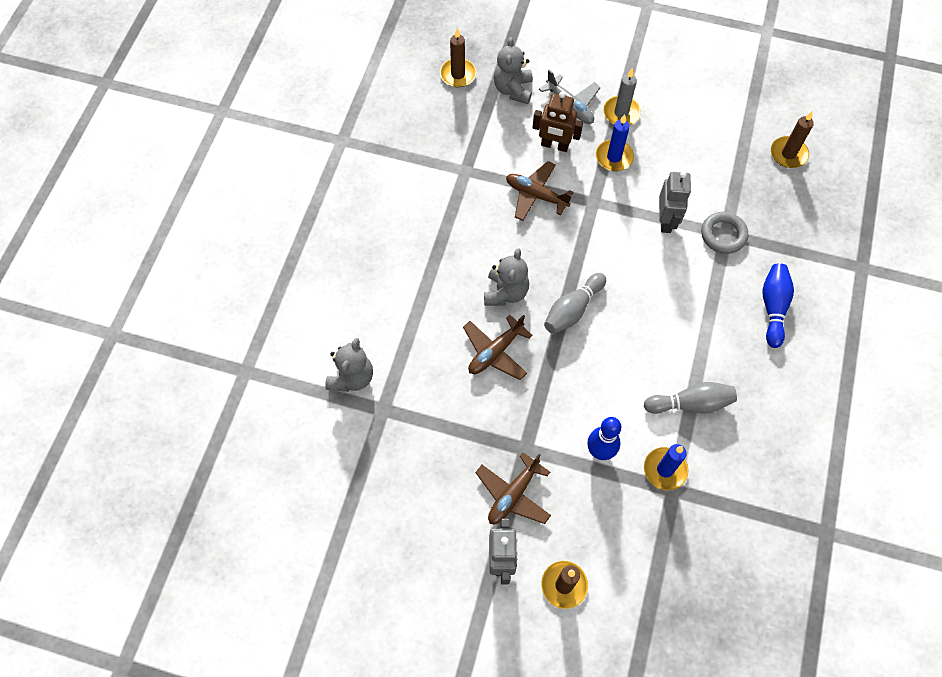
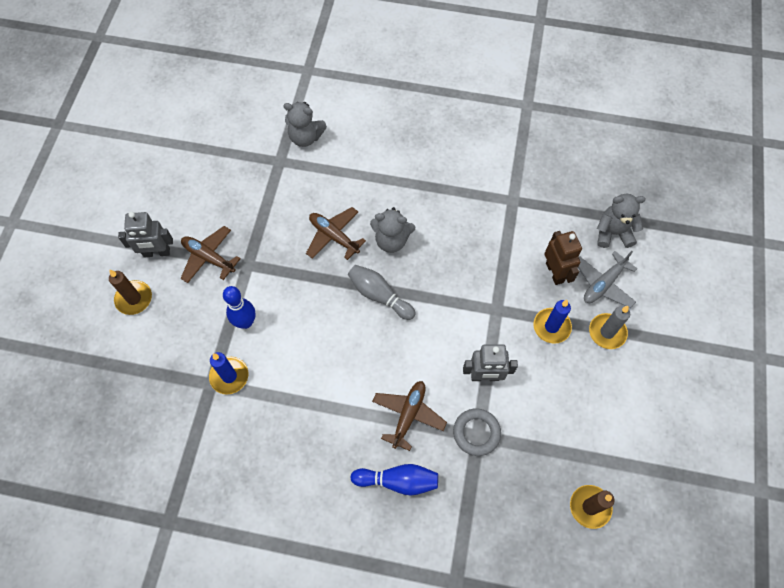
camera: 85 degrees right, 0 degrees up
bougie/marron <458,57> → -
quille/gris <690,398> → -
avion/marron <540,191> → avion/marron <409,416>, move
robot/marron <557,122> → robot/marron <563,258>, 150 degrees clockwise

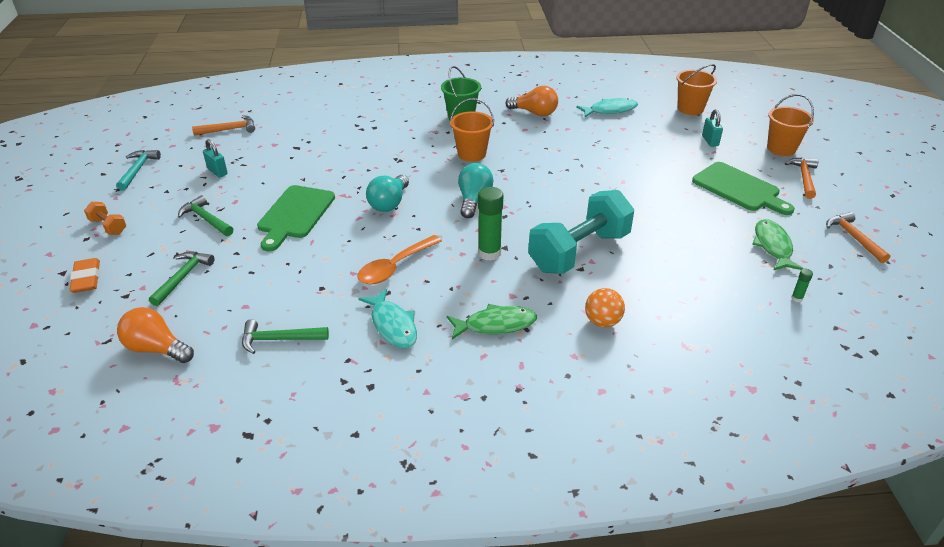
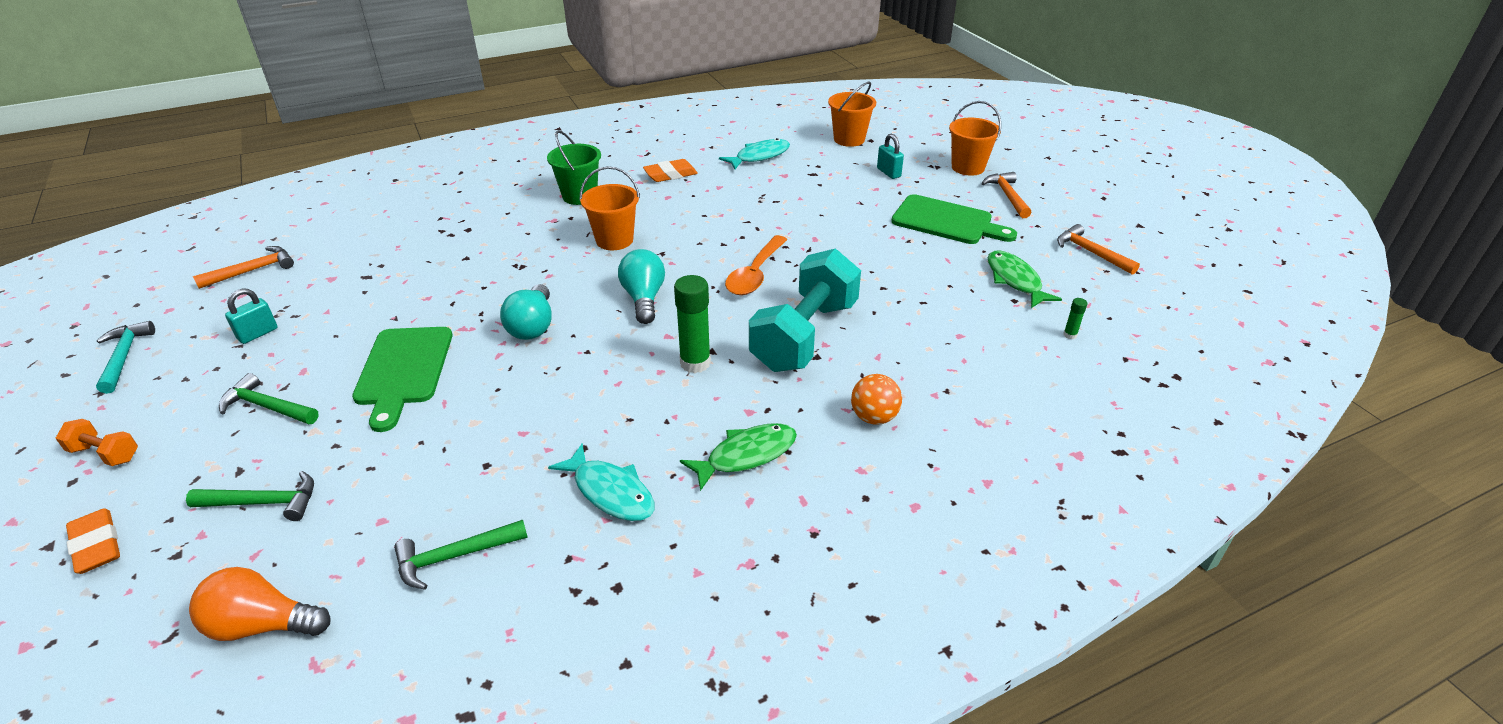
camera: 20 degrees left, 0 degrees up
cuillère/orange <399,259> → cuillère/orange <756,265>, move
ampoule/orange <531,101> → gomme/orange <670,170>
marteau/vert <181,278> → marteau/vert <250,496>, 90 degrees clockwise
cadenas/turquoise <215,158> → cadenas/turquoise <251,316>, 75 degrees counterclockwise

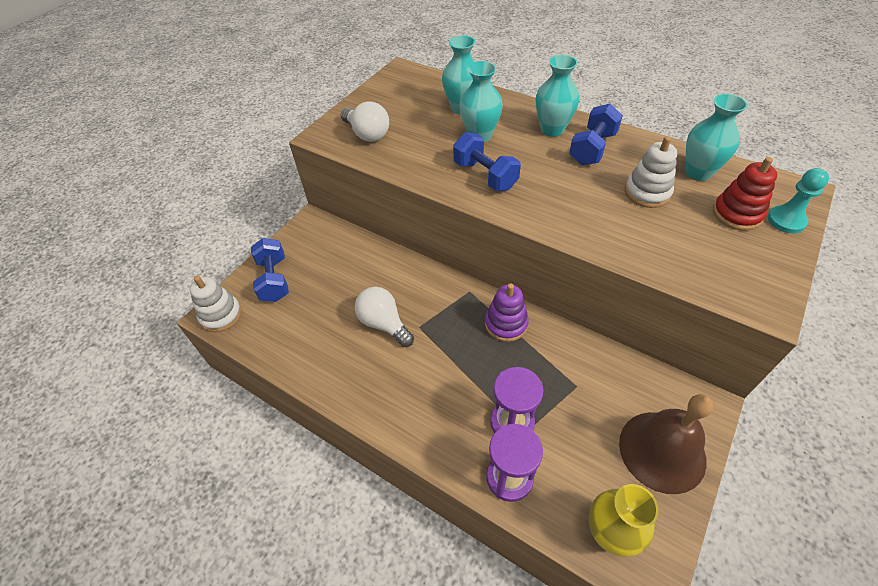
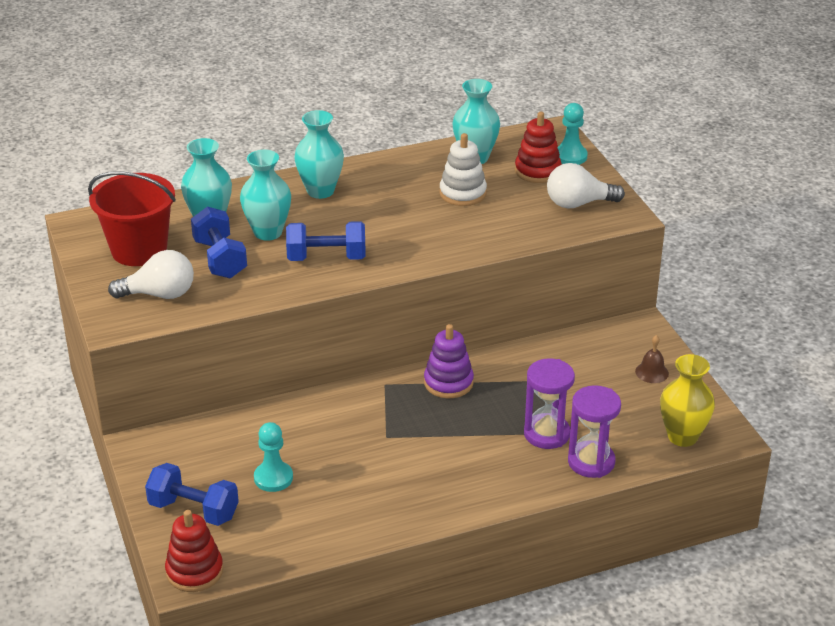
camera: 55 degrees left, 15 degrees down
- → seau/rouge <132,218>
- → pion/turquoise <273,457>
ampoule/blanc <384,317> → ampoule/blanc <586,185>, move
haltère/bleu <596,134> → haltère/bleu <219,242>, move
jouet à empiler/blanc <216,304> → jouet à empiler/rouge <194,551>
cloche/marron <666,444> → cloche/marron <652,359>, x0.41

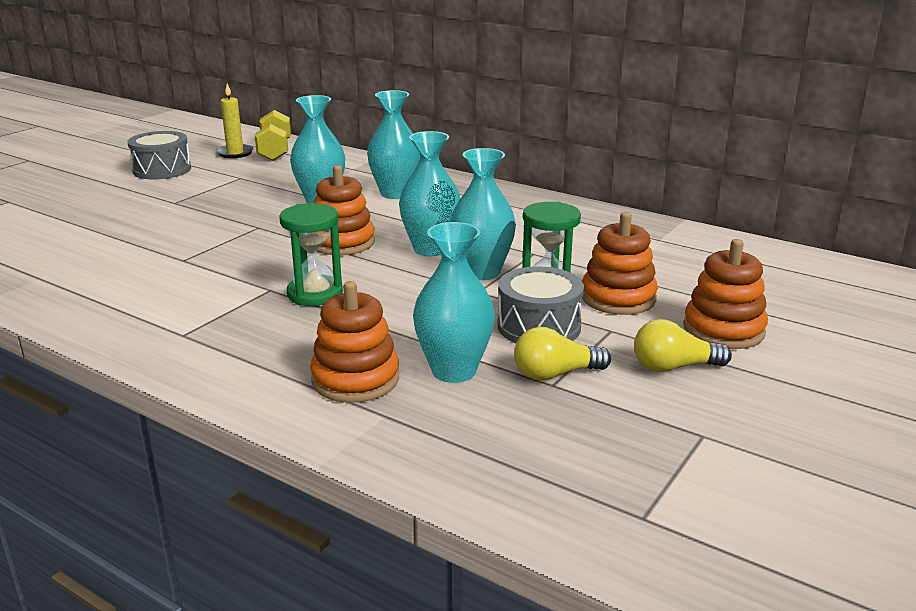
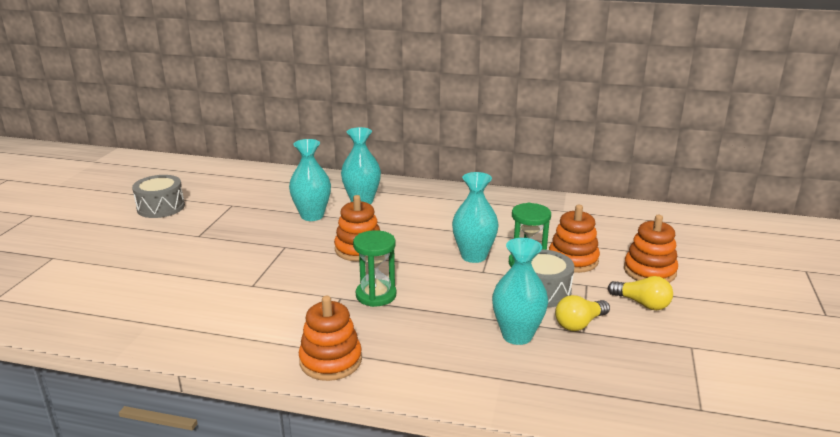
camera: 20 degrees left, 0 degrees up
bougie/jaune <234,121> → -
haltère/jaune <273,135> → -
vase/turquoise <430,194> → -
jouet à empiler/orange <354,342> → jouet à empiler/orange <330,338>, move
ampoule/jaune <683,345> → ampoule/jaune <640,293>, 120 degrees counterclockwise

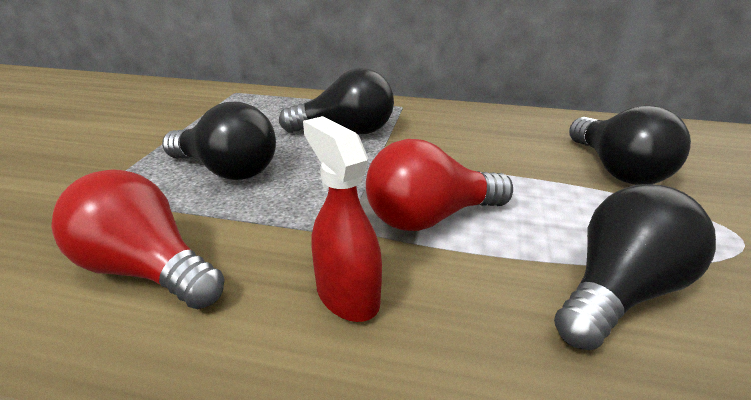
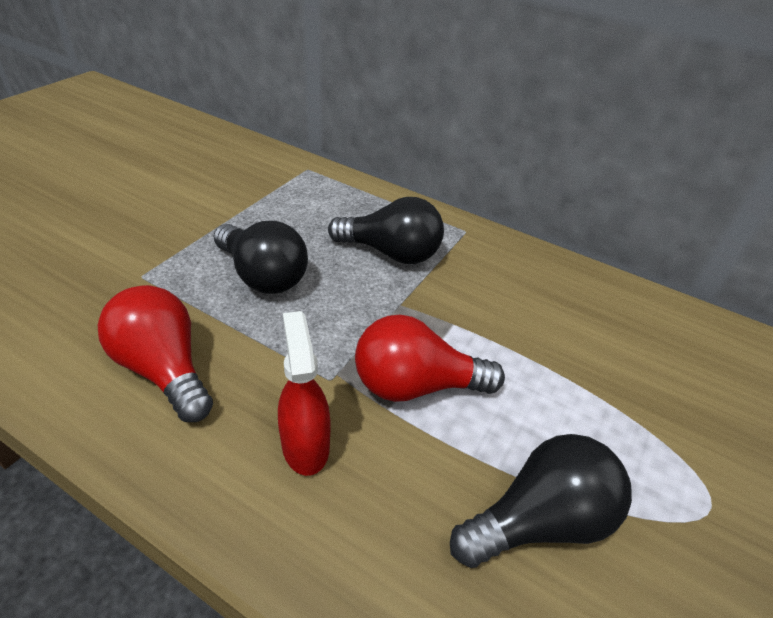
camera: 15 degrees right, 10 degrees up
ampoule/noir <630,145> → -

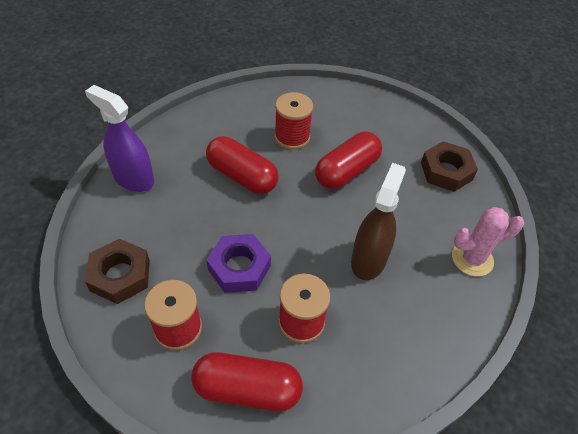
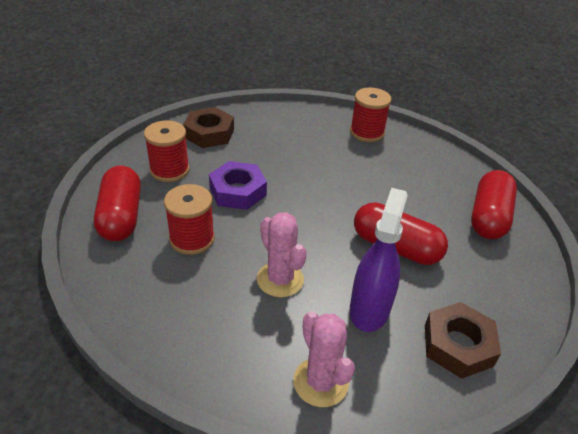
camera: 75 degrees right, 10 degrees down
vaporisateur/violet <119,138> → vaporisateur/violet <379,260>, move
gélule/rouge <242,165> → gélule/rouge <494,204>, move
bobine/rouge <294,121> → bobine/rouge <370,115>, move
vaporisateur/marron <378,221> → cactus/rose <282,255>

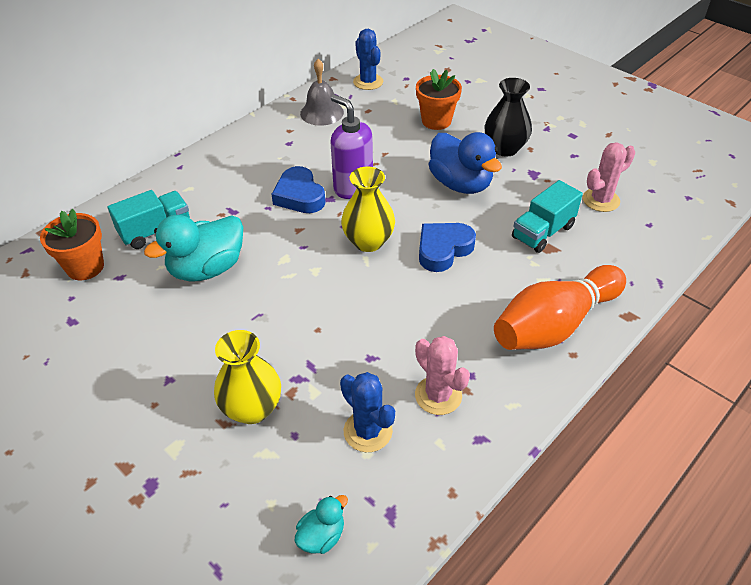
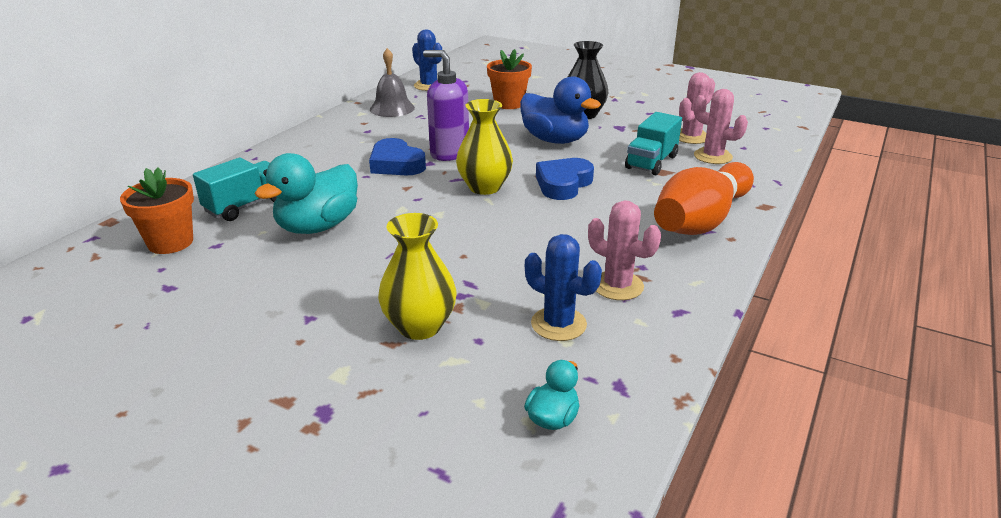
camera: 15 degrees left, 15 degrees down
- → cactus/rose <721,126>

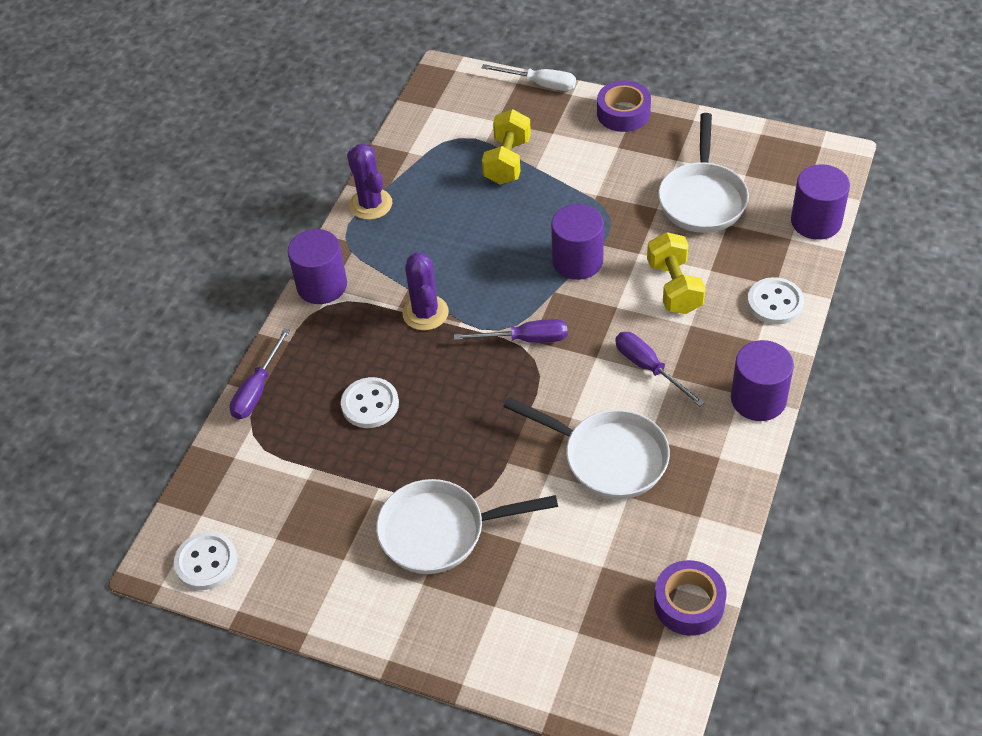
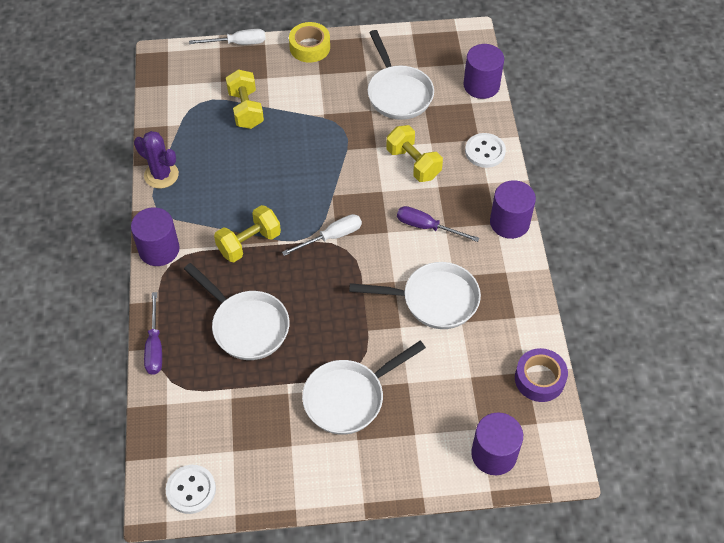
camera: 30 degrees left, 5 degrees up
cylindre/violet <577,242> → cylindre/violet <497,444>, move
bouton/blanc <370,402> → poêle/blanc <237,311>
cactus/violet <425,291> → haltère/jaune <247,233>
tournevis/violet <510,331> → tournevis/blanc <322,235>
ruban adhésif/violet <624,106> → ruban adhésif/jaune <309,42>

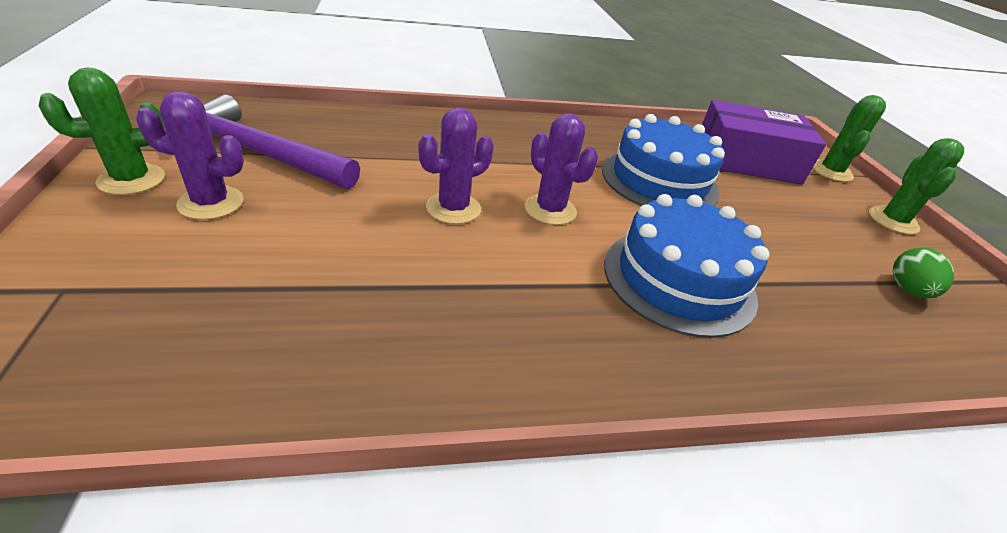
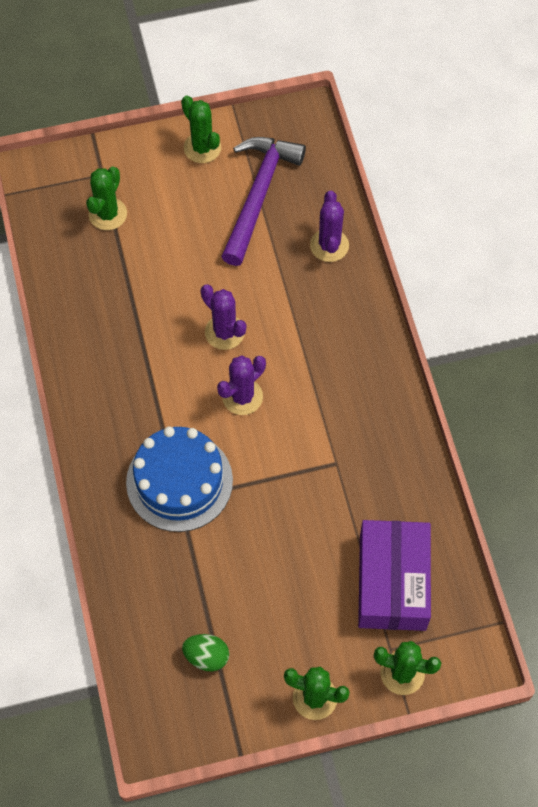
camera: 90 degrees right, 25 degrees up
gâteau/bleu <663,160> → -
- → cactus/vert <106,198>
cactus/violet <190,155> → cactus/violet <329,226>, move

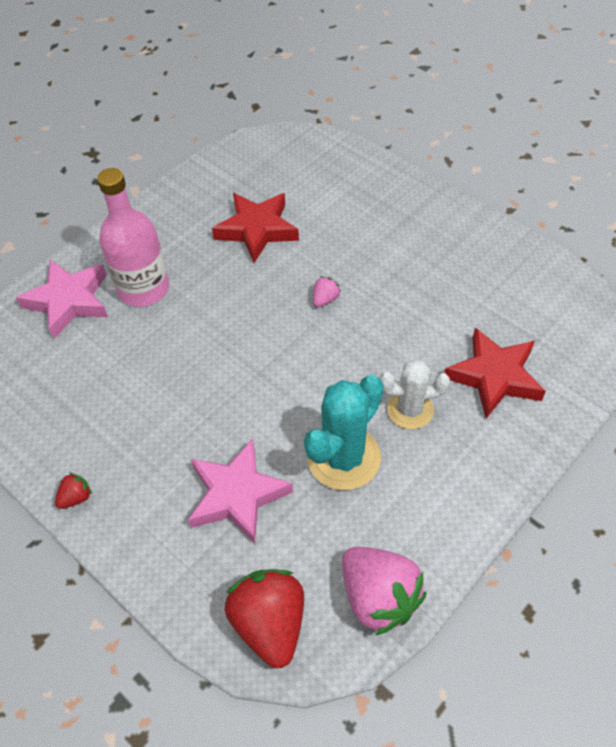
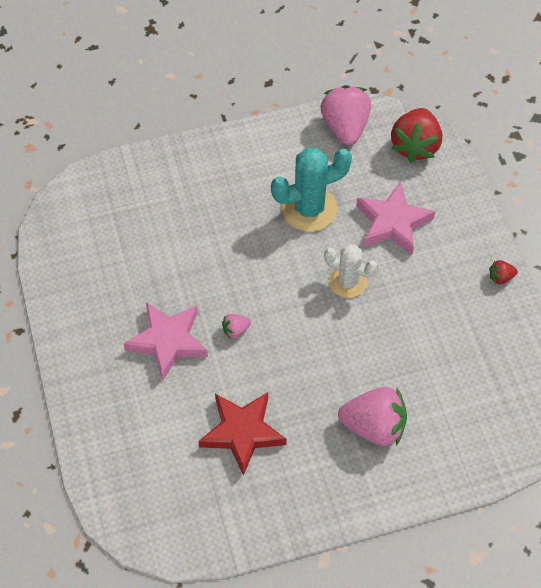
camera: 150 degrees left, 5 degrees up
étoile/rouge <495,373> → -
étoile/rose <62,298> → étoile/rose <166,341>, move
cactus/blanc <414,394> → cactus/blanc <351,271>, move
bouteille/rose <133,237> → fraise/rose <372,416>

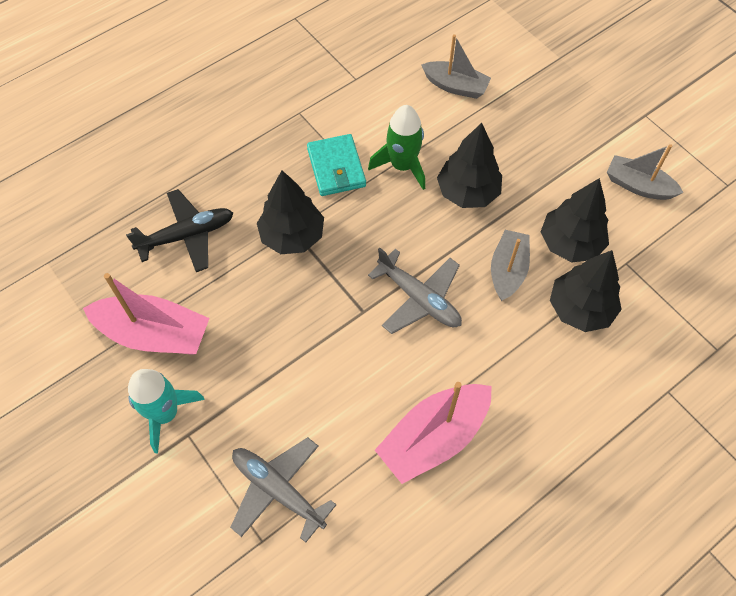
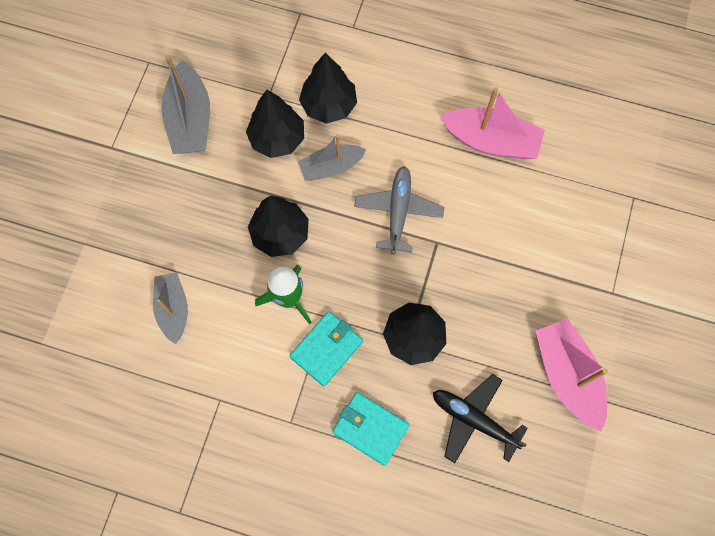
camera: 125 degrees left, 10 degrees up
fusée/turquoise <166,411> → -
avion/gris <283,490> → -
- → portefeuille/turquoise <370,429>
bateau/gris <645,172> → bateau/gris <185,105>, x1.51

